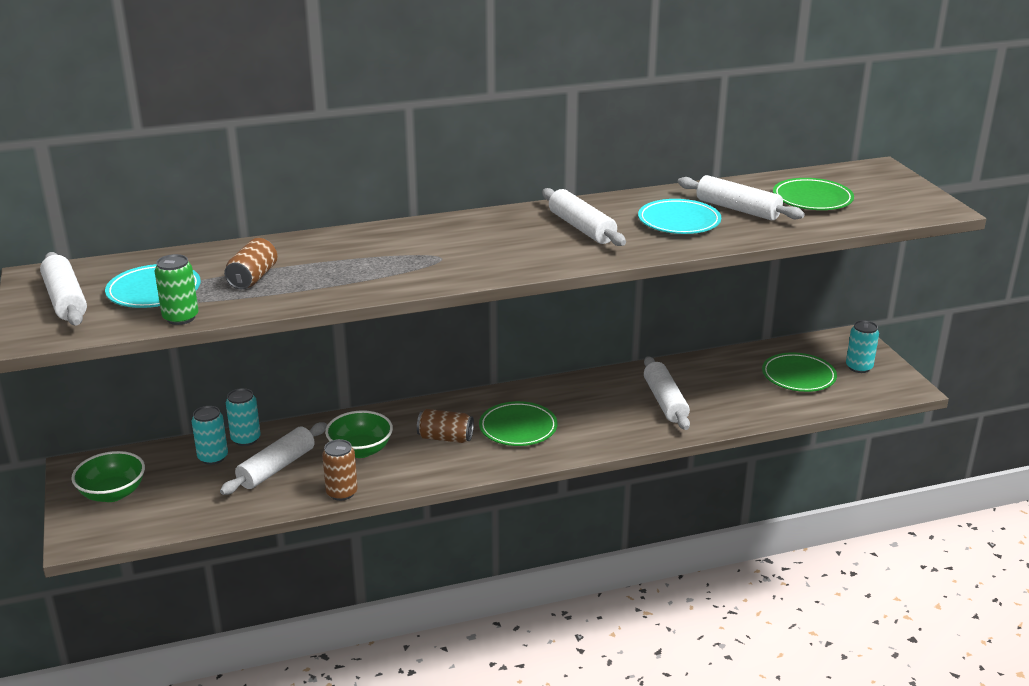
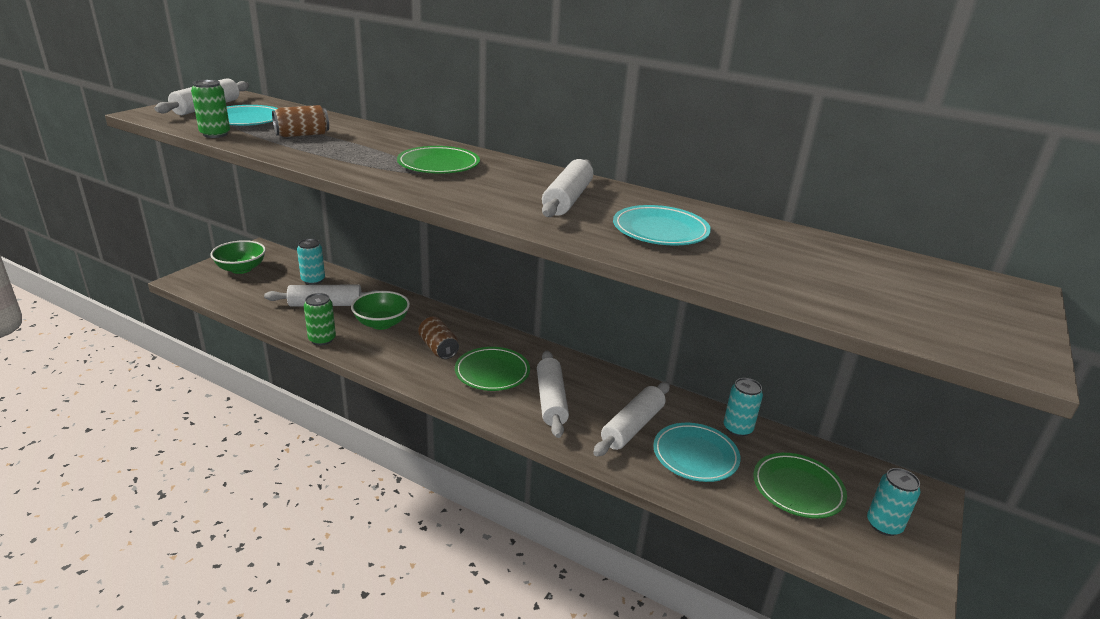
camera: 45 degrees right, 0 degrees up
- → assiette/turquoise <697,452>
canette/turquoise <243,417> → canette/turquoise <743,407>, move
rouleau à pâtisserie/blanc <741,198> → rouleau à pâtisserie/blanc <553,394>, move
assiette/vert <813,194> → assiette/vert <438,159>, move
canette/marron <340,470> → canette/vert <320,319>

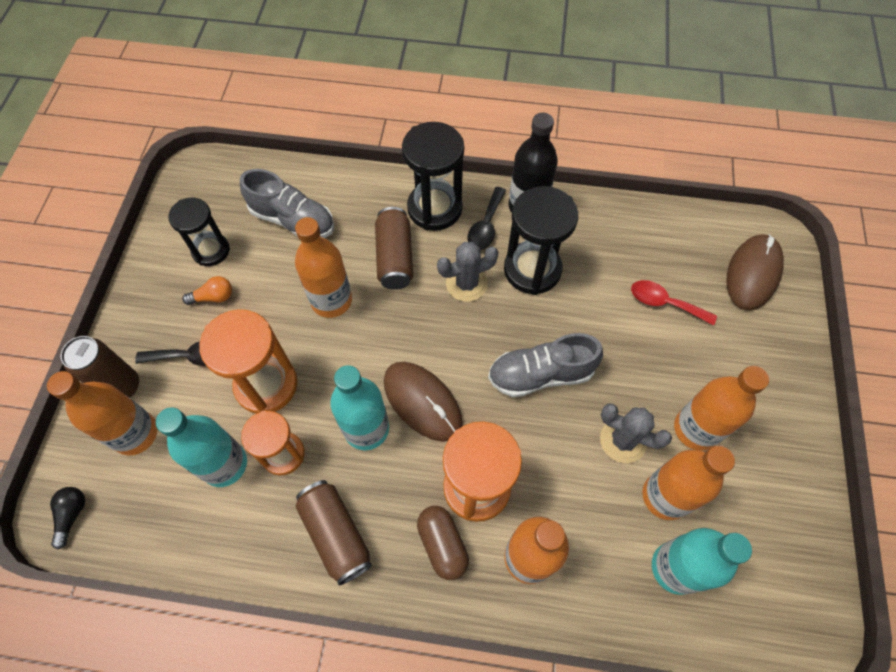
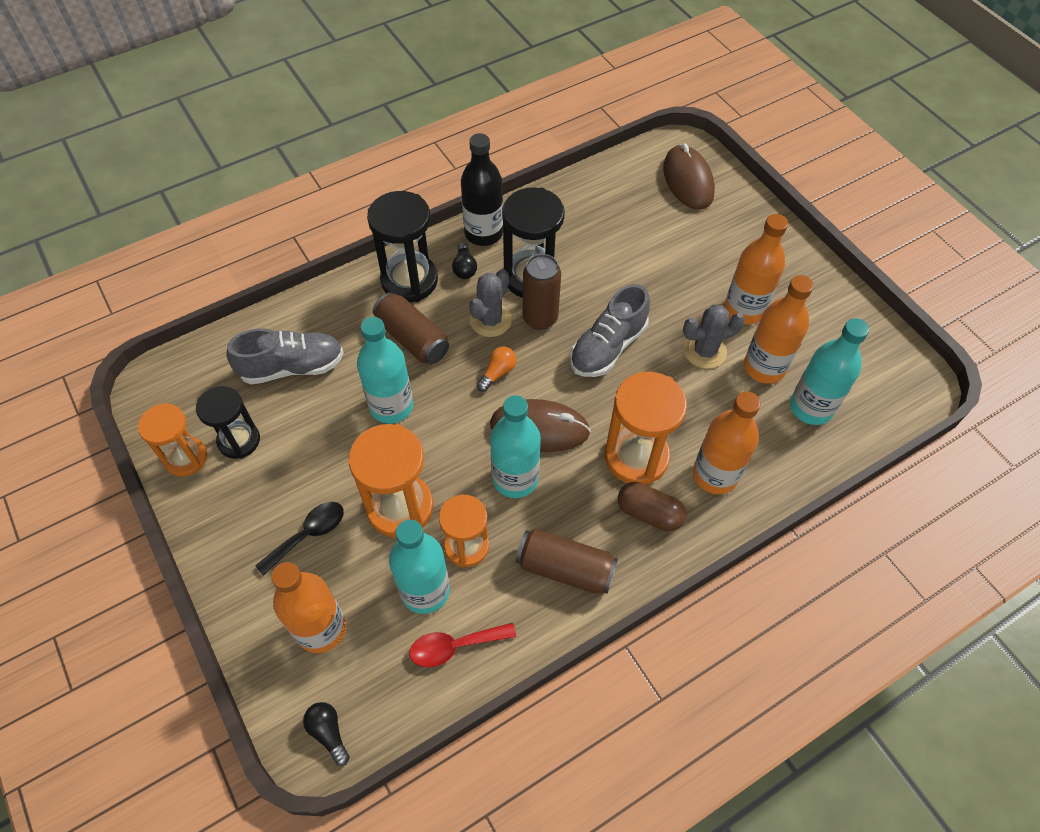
camera: 40 degrees left, 5 degrees down
- → sablier/orange <172,440>
canette/marron <100,367> → canette/marron <542,292>, move
ampoule/orange <207,290> → ampoule/orange <497,369>, move
cuillère/rouge <674,303> → cuillère/rouge <463,645>, move
cuillère/noir <487,218> → ampoule/noir <464,260>
bouteille/orange <323,267> → bouteille/turquoise <385,370>

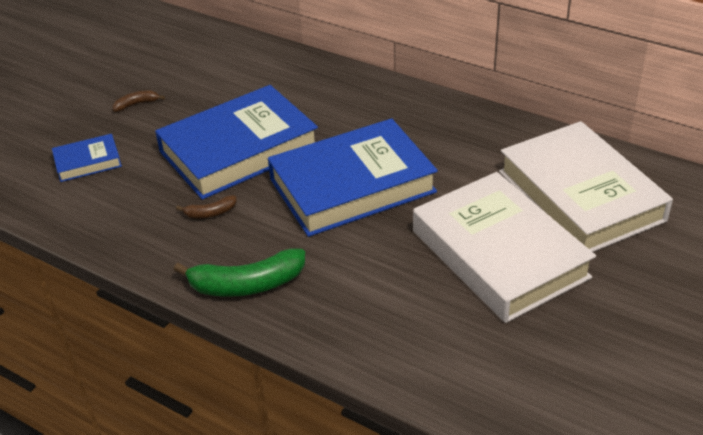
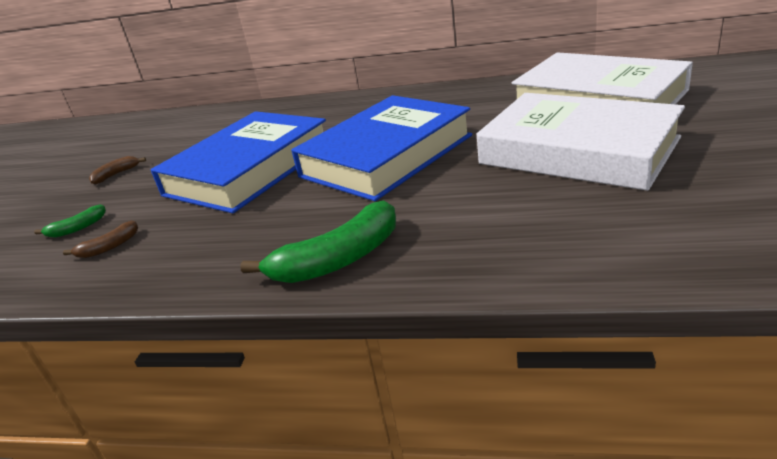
camera: 20 degrees left, 10 degrees down
banane/marron <206,206> → banane/marron <100,239>, move
livre/bleu <87,158> → banane/vert <70,221>

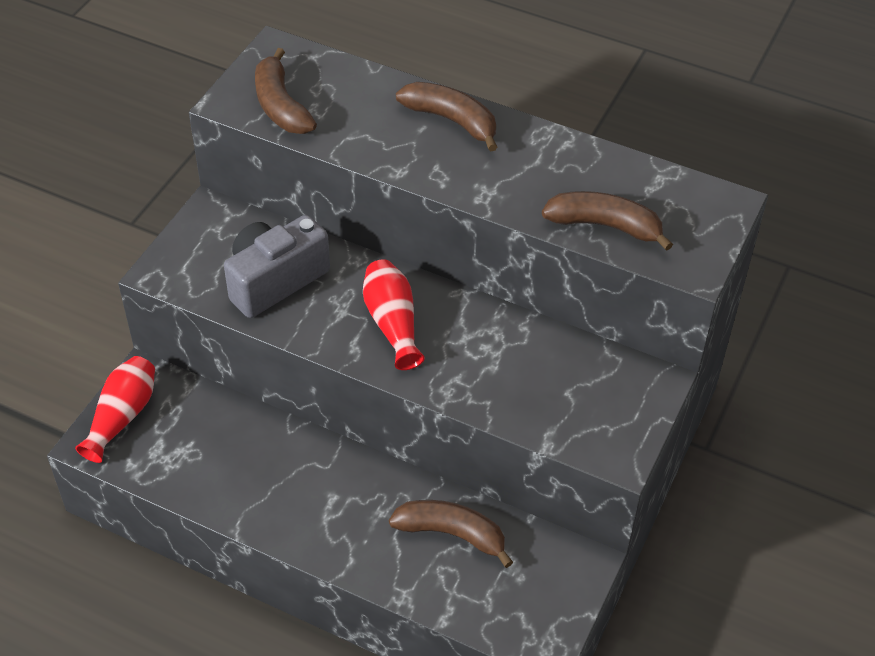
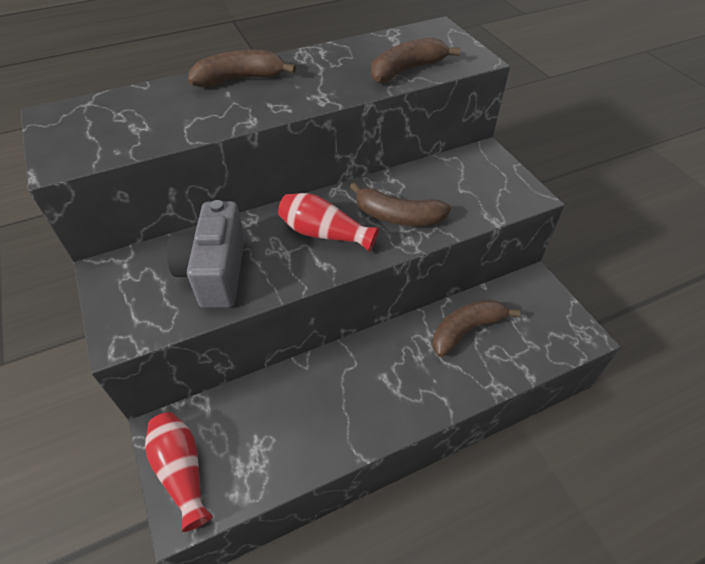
camera: 50 degrees left, 0 degrees up
banane/marron <286,91> → banane/marron <400,204>, move

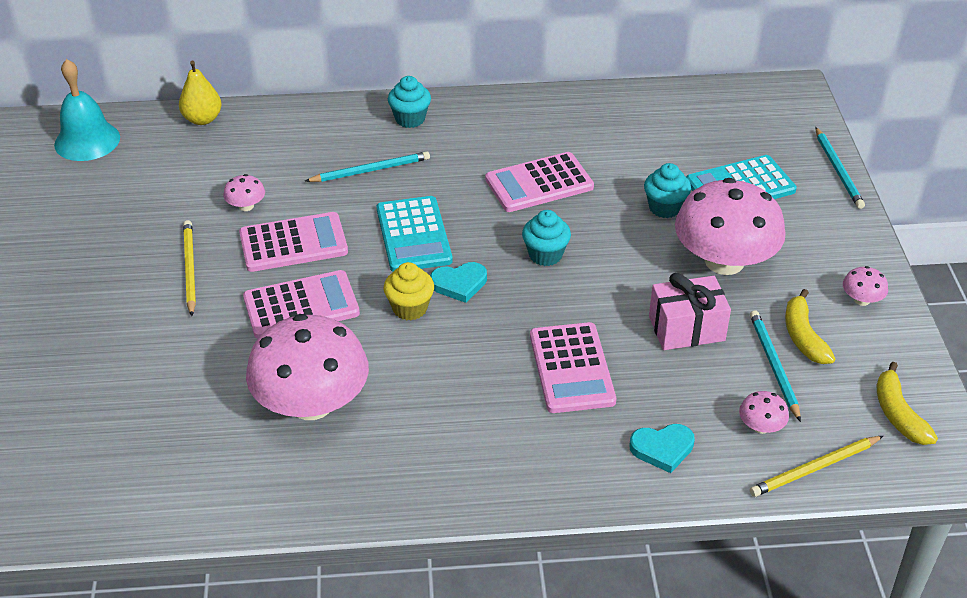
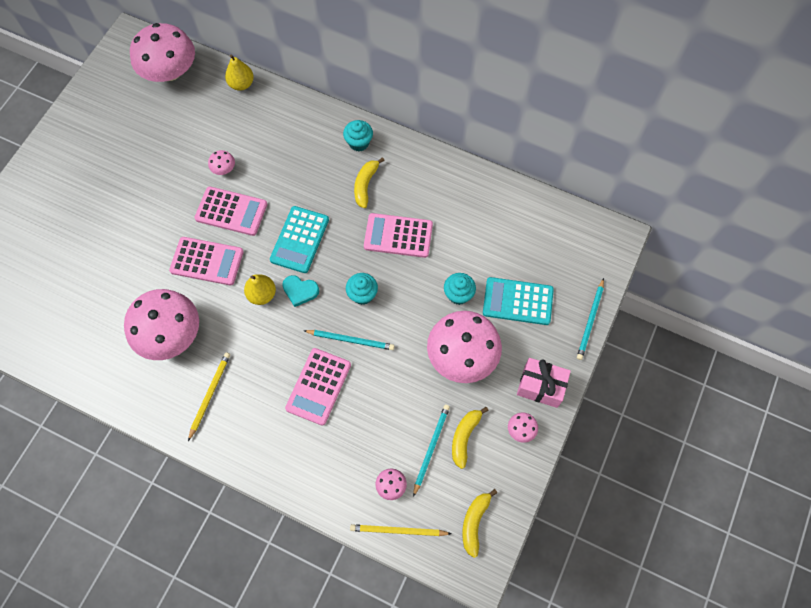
camera: 30 degrees right, 25 degrees up
cœur/turquoise <662,448> → -
- → banane/jaune <369,182>
crayon/jaune <189,268> → crayon/jaune <209,397>, move
crayon/turquoise <367,166> → crayon/turquoise <349,340>, move
cadeau/rose <690,311> → cadeau/rose <544,383>, move
cloche/turquoise <87,110> → champignon/rose <162,52>
muffin/jaune <409,291> → poire/jaune <260,289>

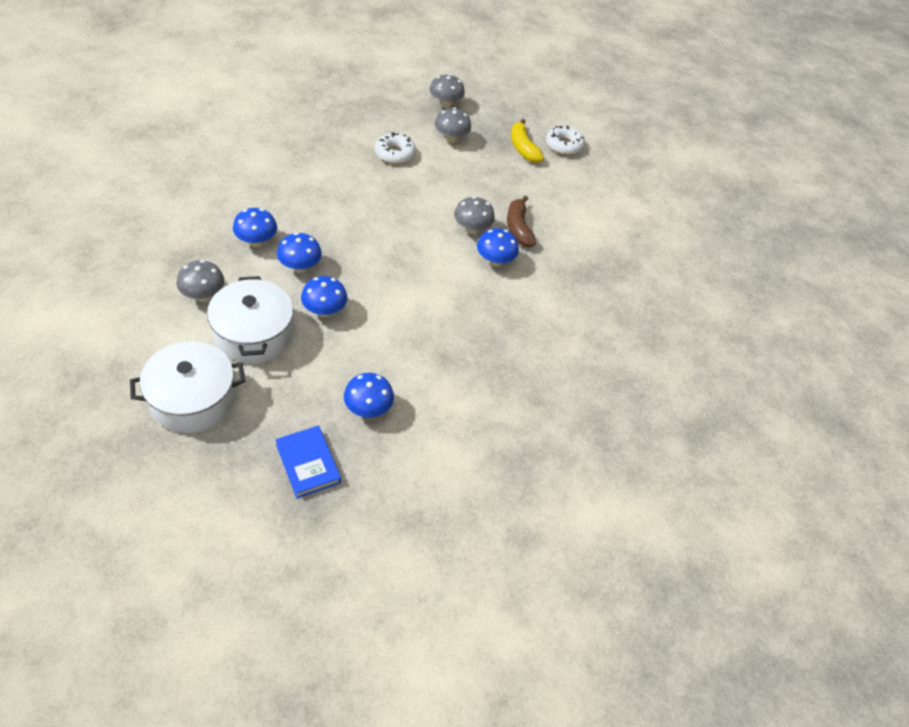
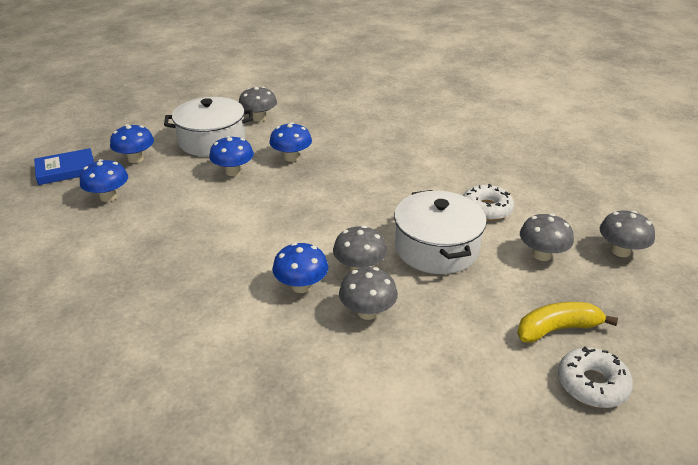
camera: 100 degrees right, 15 degrees down
marmite/blanc <187,387> → marmite/blanc <440,232>, move
champignon/bleu <255,227> → champignon/bleu <132,143>, move
banane/marron <521,221> → champignon/gris <368,293>

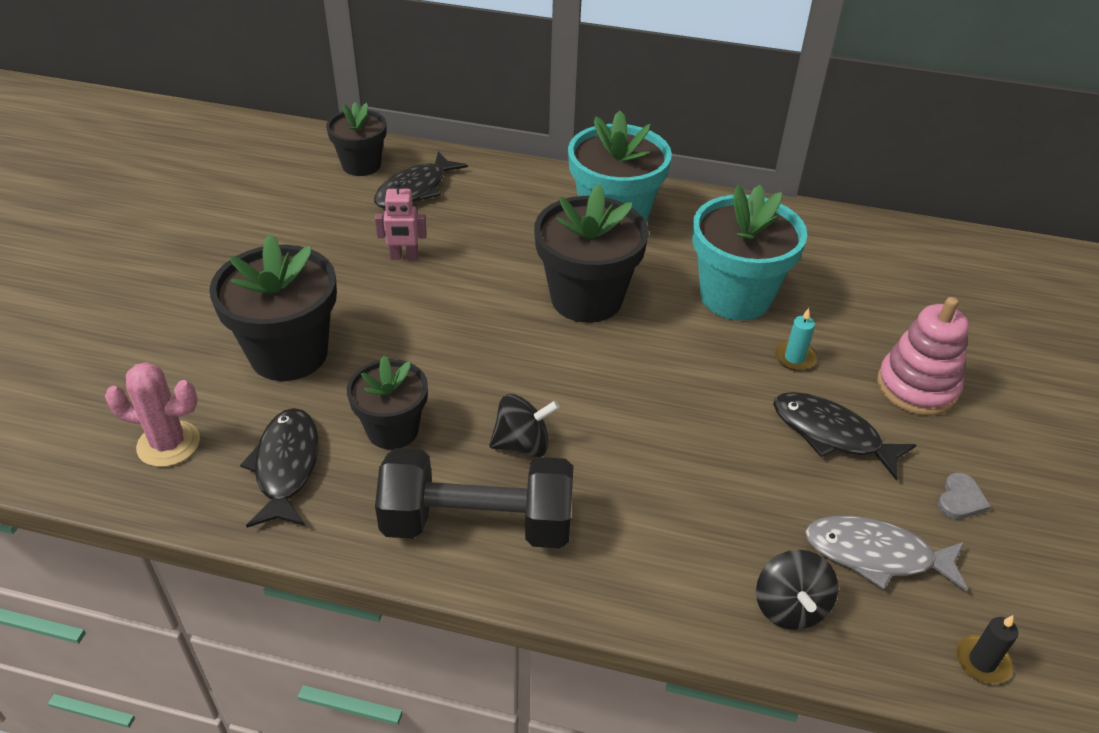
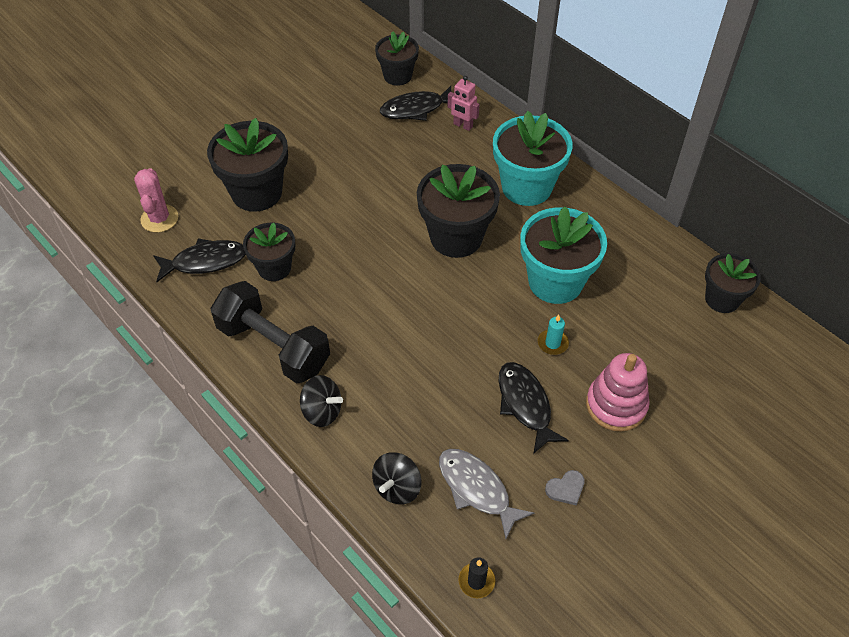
camera: 35 degrees right, 10 degrees up
- → pot de fleurs/noir <733,283>
robot/rose <401,220> → robot/rose <463,103>, move
toupie/noir <524,426> → toupie/noir <321,401>, move
cactus/rose <152,414> → cactus/rose <156,200>, 45 degrees clockwise
poisson/noir <279,468> → poisson/noir <199,260>, 45 degrees clockwise

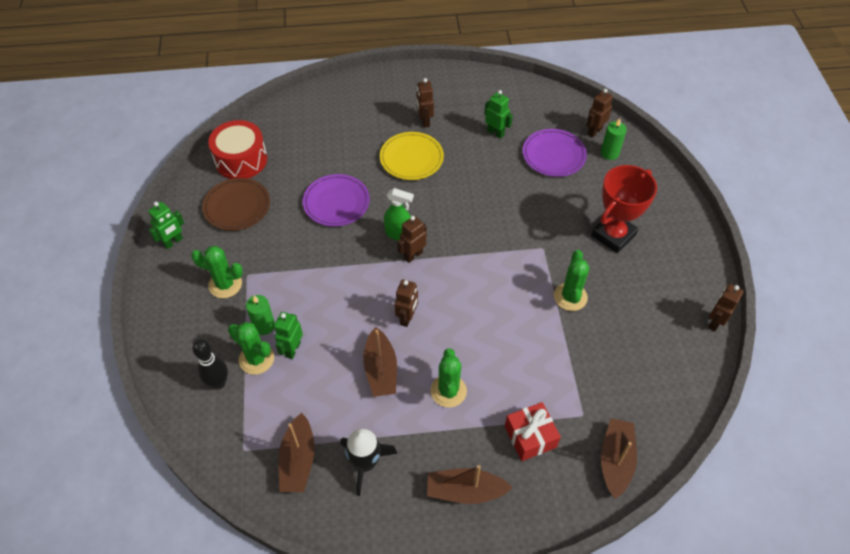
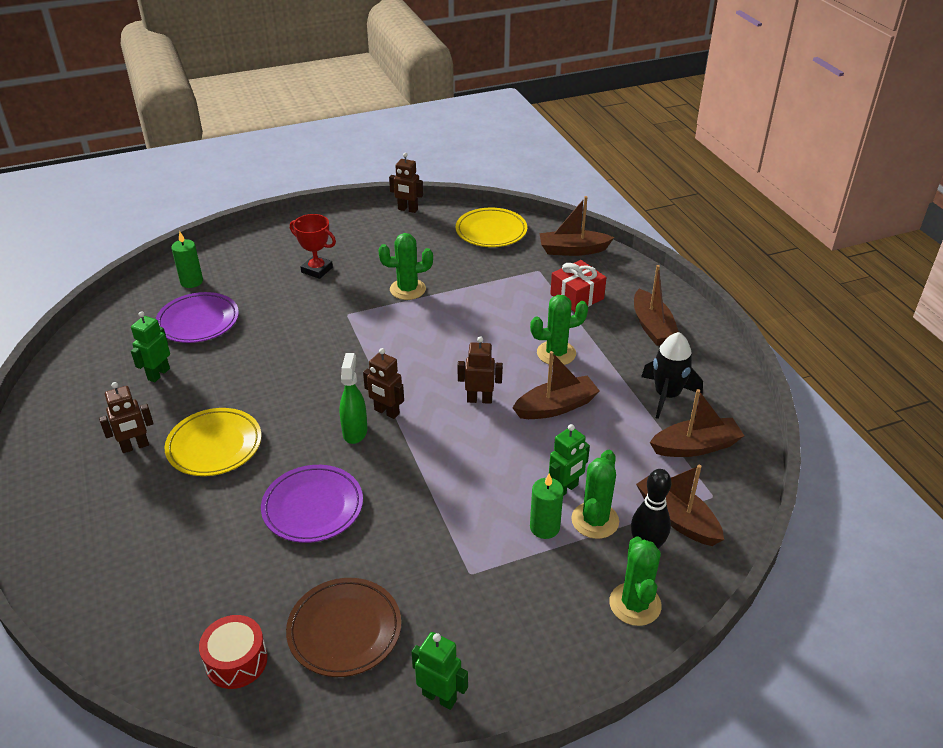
camera: 105 degrees left, 15 degrees down
robot/marron <599,113> → -
- → assiette/jaune <491,227>
- → bateau/marron <680,505>
cactus/vert <217,272> → cactus/vert <636,581>, move
robot/vert <288,335> → robot/vert <569,460>, 45 degrees counterclockwise
tambour/rouge <237,149> → tambour/rouge <233,652>, x0.64
trophée/rouge <624,209> → trophée/rouge <313,246>, x0.64

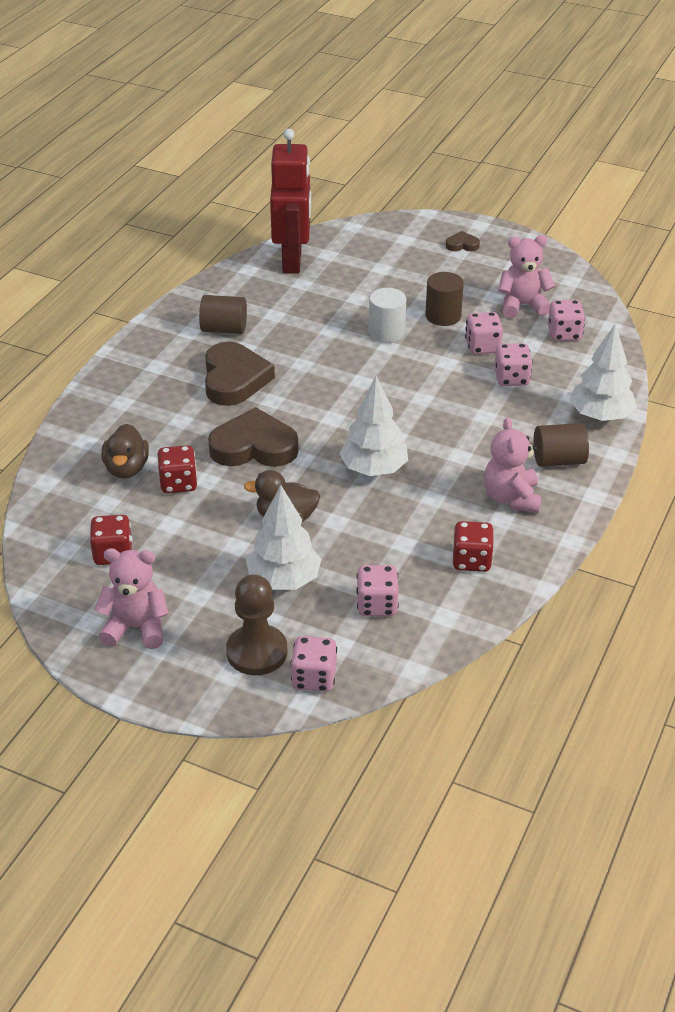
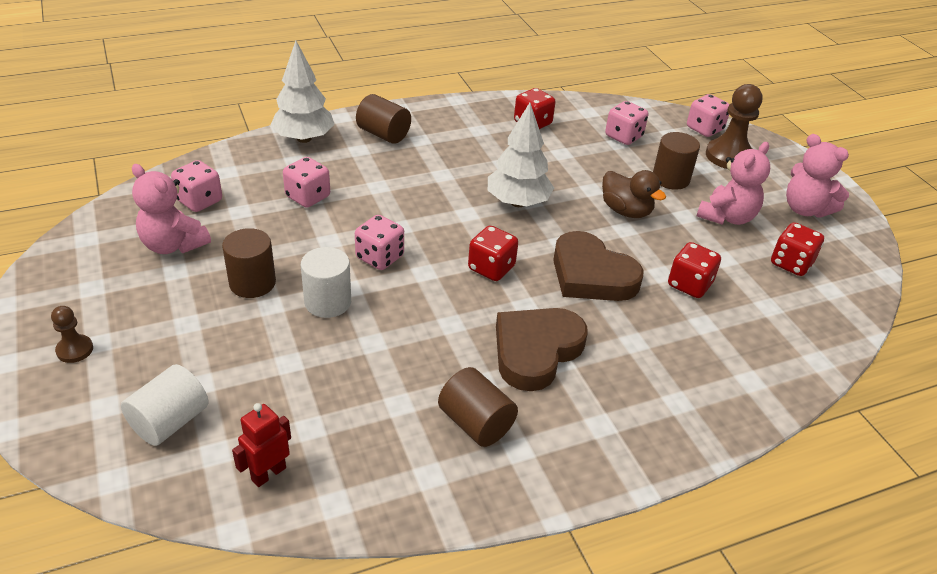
camera: 140 degrees left, 0 degrees up
canard/marron <125,451> → -
- → cylindre/blanc <164,405>
- → dé/rouge <493,253>
dé/rose <484,333> → dé/rose <379,242>, move
ours en peluche/rose <513,465> → ours en peluche/rose <733,183>, move
arbre/blanc <283,537> → cylindre/marron <676,161>
cœur/marron <463,241> → pion/marron <72,334>
robot/rouge <290,201> → robot/rouge <261,445>, x0.45

